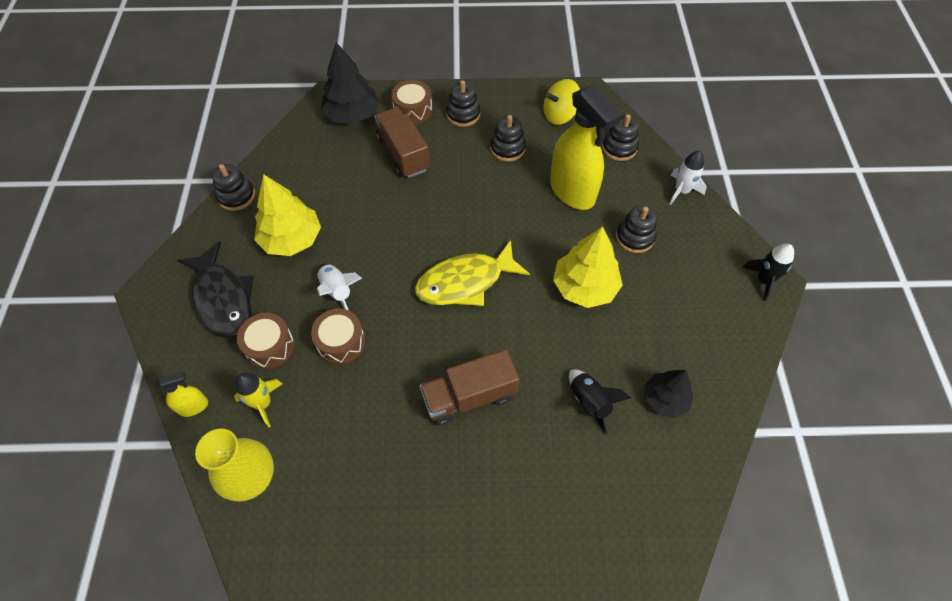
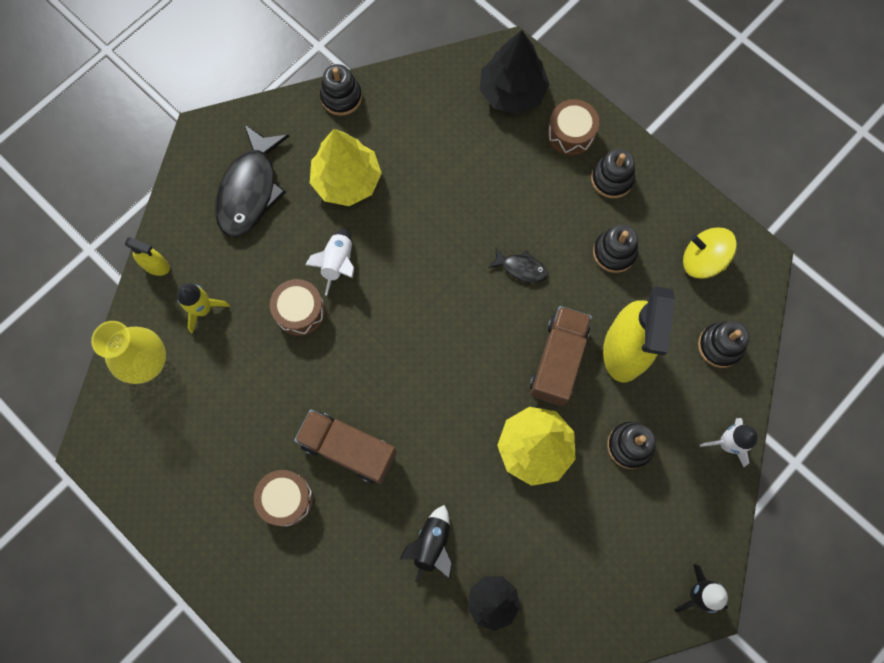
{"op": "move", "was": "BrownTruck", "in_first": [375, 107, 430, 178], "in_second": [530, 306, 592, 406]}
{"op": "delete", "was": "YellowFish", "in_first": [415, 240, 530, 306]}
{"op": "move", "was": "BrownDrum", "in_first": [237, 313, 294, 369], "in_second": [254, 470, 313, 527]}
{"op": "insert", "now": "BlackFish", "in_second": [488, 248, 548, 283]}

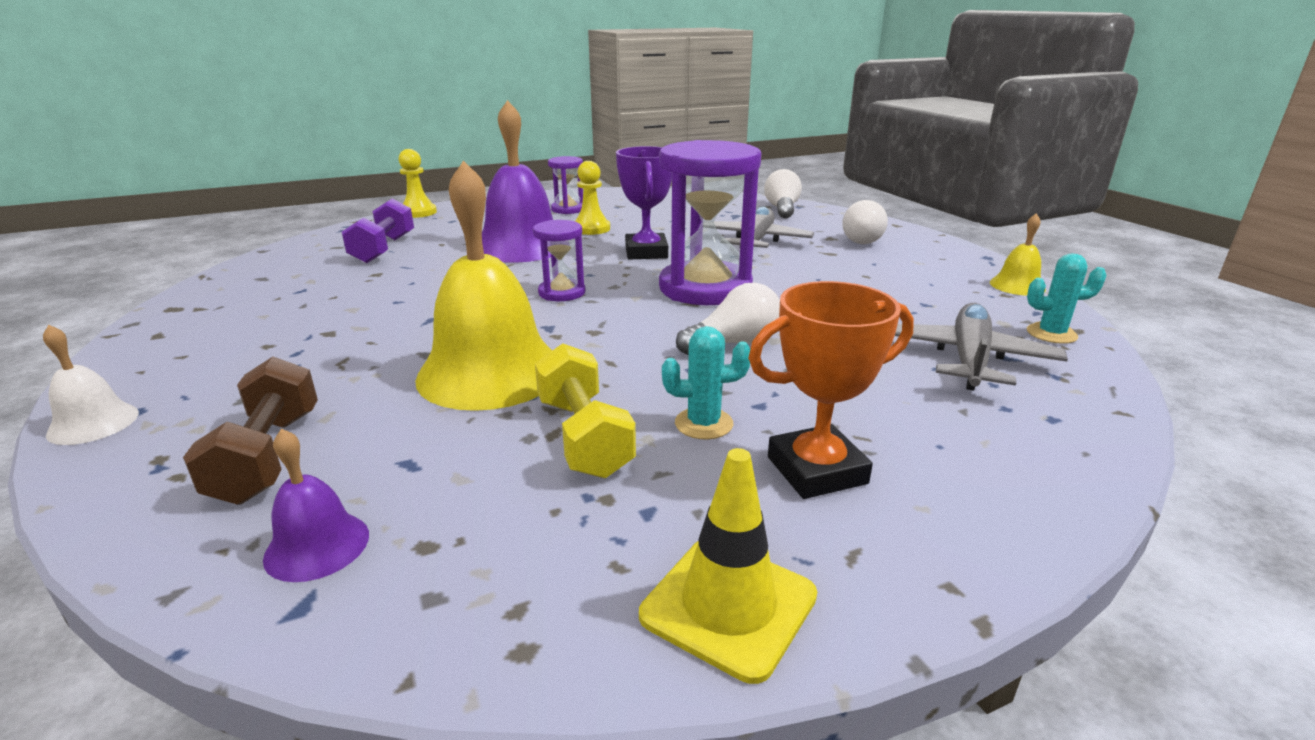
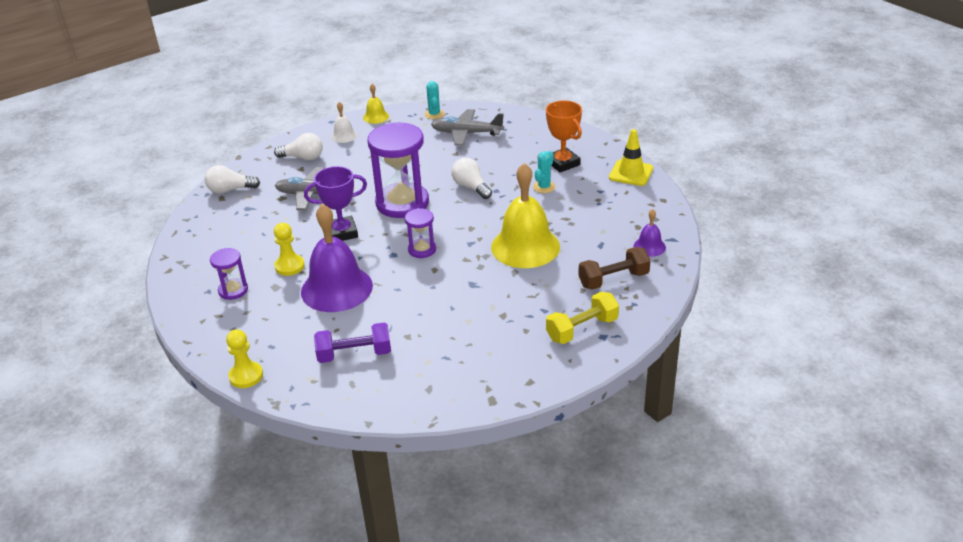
{"op": "move", "was": "WhiteBell", "in_first": [43, 325, 139, 445], "in_second": [331, 102, 358, 143]}
{"op": "rotate", "was": "TurquoiseCactus", "in_first": [662, 326, 750, 440], "in_second": [533, 151, 556, 193], "clockwise": 45}
{"op": "move", "was": "YellowDumbbell", "in_first": [535, 343, 636, 478], "in_second": [546, 292, 619, 344]}

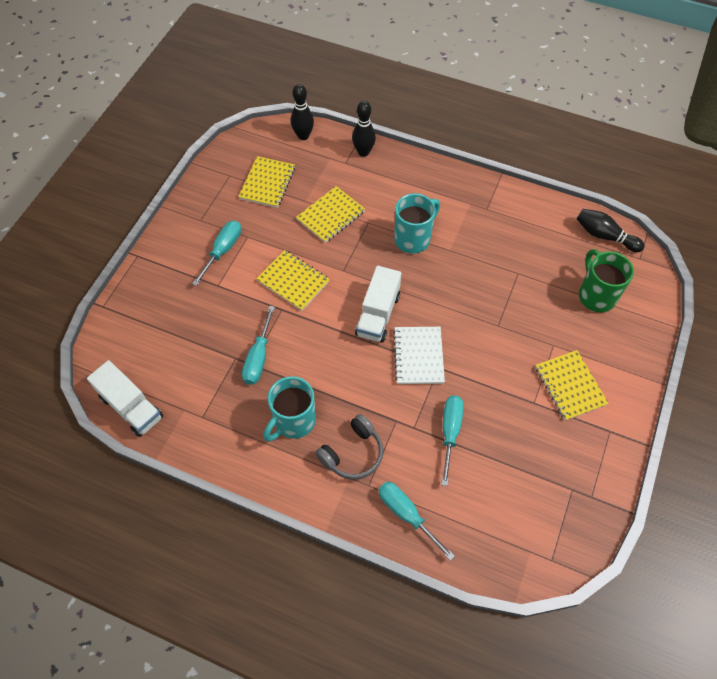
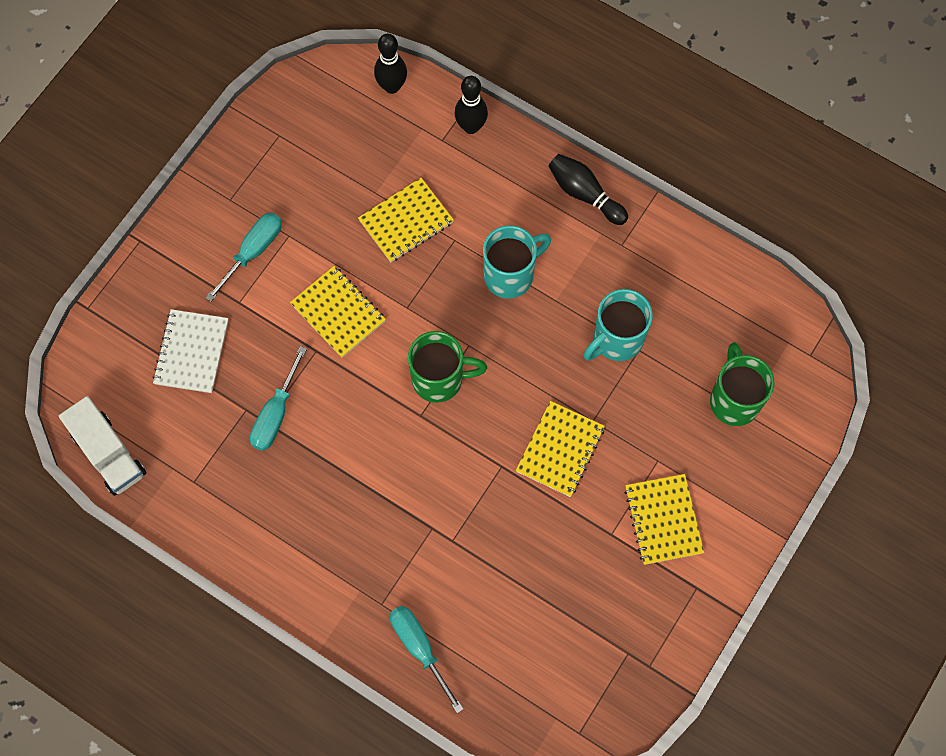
{"op": "move", "was": "YellowNotebook", "in_first": [238, 156, 295, 208], "in_second": [516, 401, 605, 497]}
{"op": "move", "was": "BlackBowlingPin", "in_first": [577, 209, 645, 252], "in_second": [548, 154, 628, 225]}
{"op": "replace", "was": "WhiteTruck", "now": "GreenMug", "in_first": [355, 266, 401, 343], "in_second": [408, 331, 487, 403]}
{"op": "move", "was": "WhiteNotebook", "in_first": [393, 327, 445, 384], "in_second": [153, 309, 229, 393]}
{"op": "move", "was": "TurquoiseMug", "in_first": [263, 376, 316, 442], "in_second": [583, 289, 653, 361]}
{"op": "delete", "was": "TurquoiseScrewdriver", "in_first": [441, 396, 464, 486]}
{"op": "delete", "was": "GreyHeadphones", "in_first": [316, 414, 383, 480]}

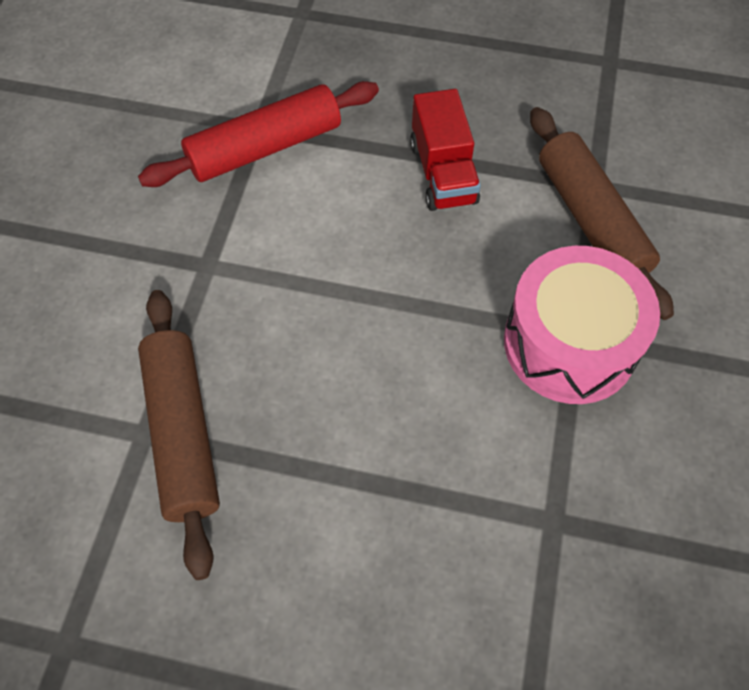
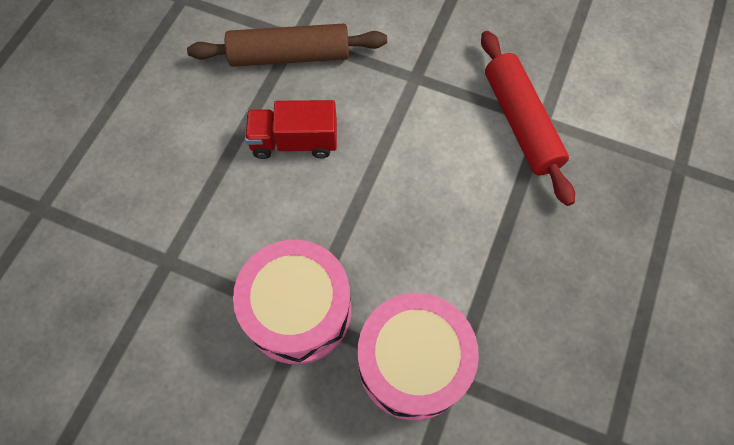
{"op": "move", "was": "RedTruck", "in_first": [410, 89, 481, 211], "in_second": [245, 100, 337, 159]}
{"op": "replace", "was": "BrownRollingPin", "now": "PinkDrum", "in_first": [530, 107, 674, 320], "in_second": [357, 293, 479, 421]}

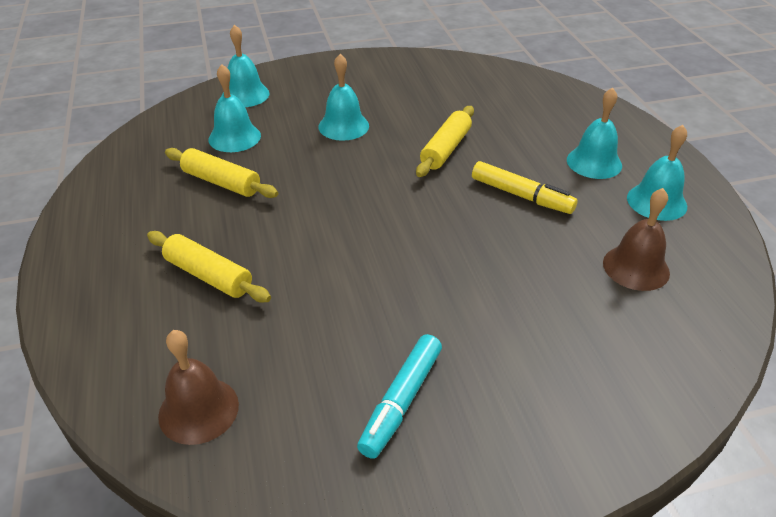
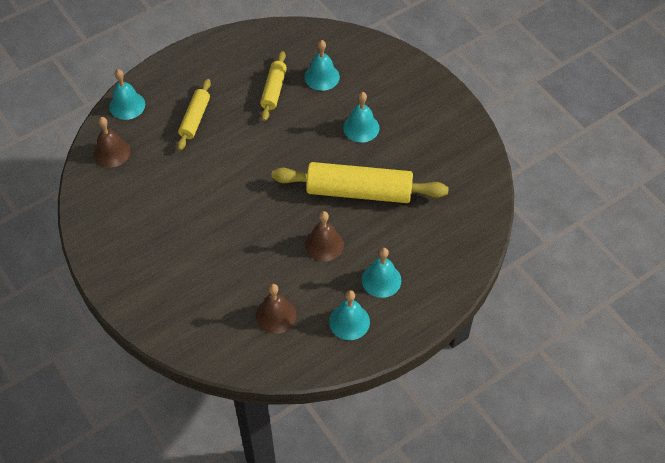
{"op": "move", "was": "TurquoiseBell", "in_first": [222, 24, 269, 107], "in_second": [109, 69, 145, 120]}
{"op": "resize", "was": "YellowRollingPin", "in_first": [416, 106, 474, 177], "in_second": [271, 162, 449, 203], "ratio": 1.85}
{"op": "replace", "was": "YellowMarker", "now": "BrownBell", "in_first": [472, 161, 578, 214], "in_second": [305, 211, 344, 261]}
{"op": "delete", "was": "TurquoiseMarker", "in_first": [357, 334, 442, 459]}

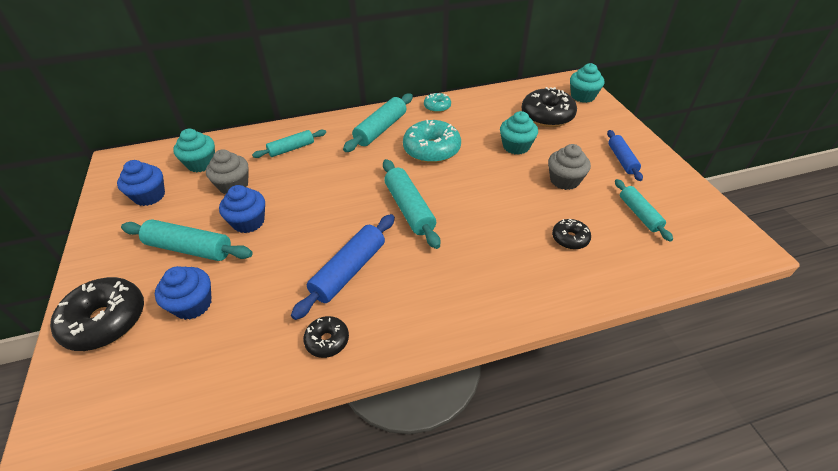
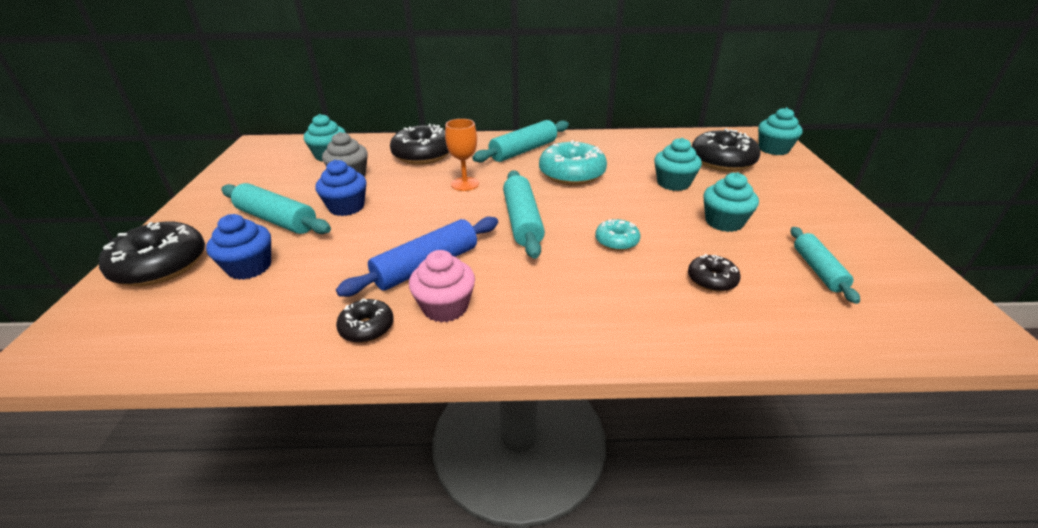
{"op": "move", "was": "TurquoiseDonut", "in_first": [424, 93, 451, 113], "in_second": [595, 219, 640, 251]}
{"op": "replace", "was": "TurquoiseRollingPin", "now": "BlackDonut", "in_first": [252, 129, 326, 158], "in_second": [390, 124, 449, 165]}
{"op": "delete", "was": "BlueRollingPin", "in_first": [607, 130, 643, 181]}
{"op": "recolor", "was": "GreyCupcake", "now": "TurquoiseCupcake", "in_first": [548, 144, 591, 190], "in_second": [703, 172, 759, 232]}
{"op": "delete", "was": "BlueCupcake", "in_first": [117, 160, 165, 206]}
{"op": "insert", "now": "OrangeGoblet", "in_second": [445, 119, 479, 191]}
{"op": "insert", "now": "PinkCupcake", "in_second": [409, 250, 475, 322]}

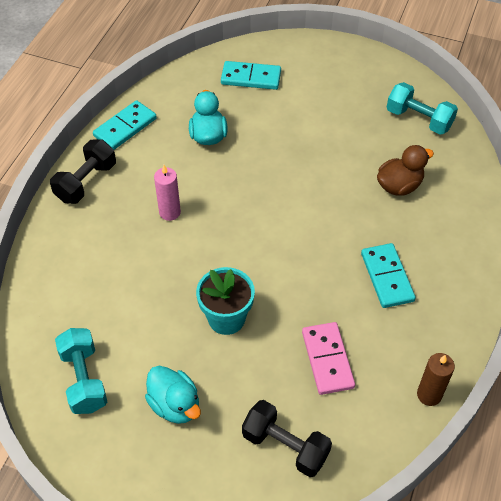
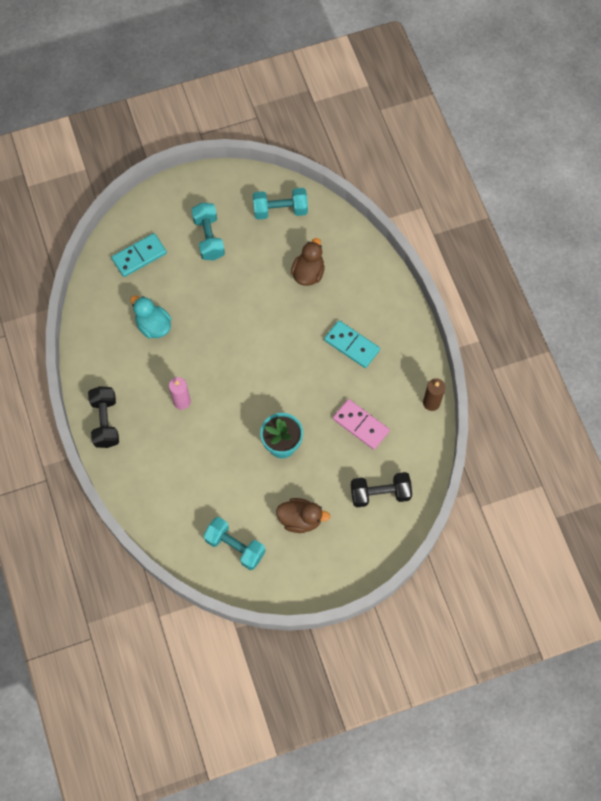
{"op": "delete", "was": "TurquoiseDomino", "in_first": [93, 100, 157, 150]}
{"op": "recolor", "was": "TurquoiseDuck", "now": "BrownDuck", "in_first": [145, 366, 201, 424], "in_second": [276, 498, 330, 533]}
{"op": "insert", "now": "TurquoiseDumbbell", "in_second": [191, 203, 225, 260]}

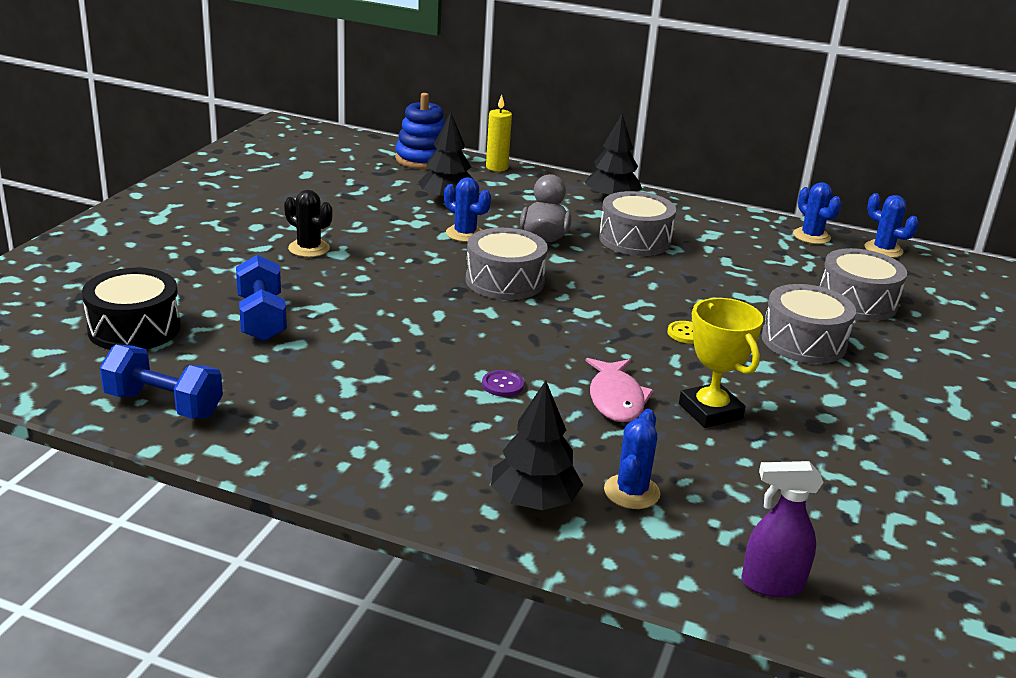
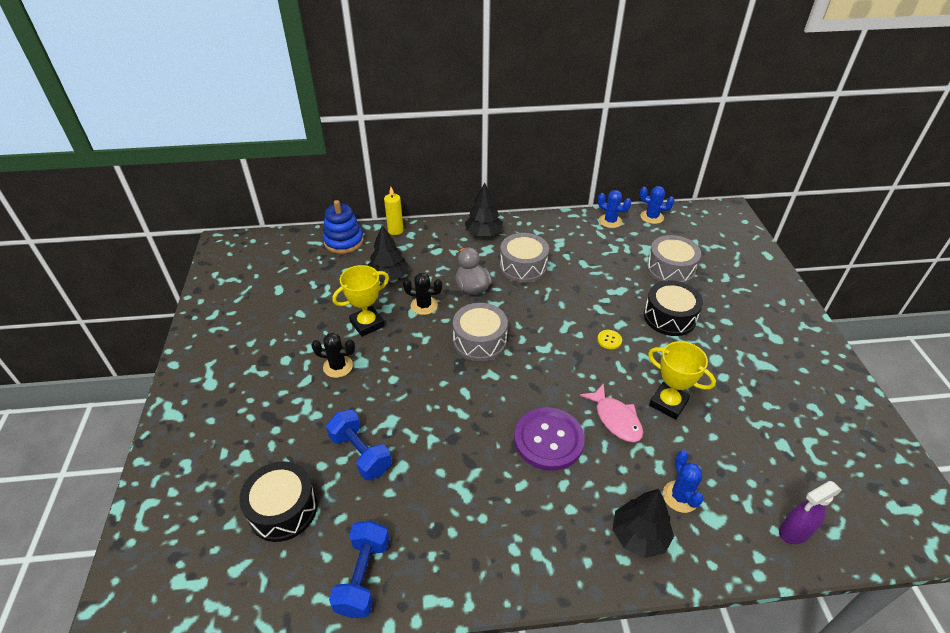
{"op": "recolor", "was": "BlueCactus", "now": "BlackCactus", "in_first": [444, 177, 491, 242], "in_second": [403, 273, 442, 315]}
{"op": "recolor", "was": "GreyDrum", "now": "BlackDrum", "in_first": [762, 284, 856, 364], "in_second": [644, 280, 703, 336]}
{"op": "rotate", "was": "BlueDumbbell", "in_first": [100, 345, 223, 419], "in_second": [329, 520, 390, 618], "clockwise": -75}
{"op": "resize", "was": "PurpleButton", "in_first": [482, 370, 524, 397], "in_second": [514, 407, 585, 471], "ratio": 2.48}
{"op": "insert", "now": "YellowTrophy", "in_second": [332, 265, 389, 337]}

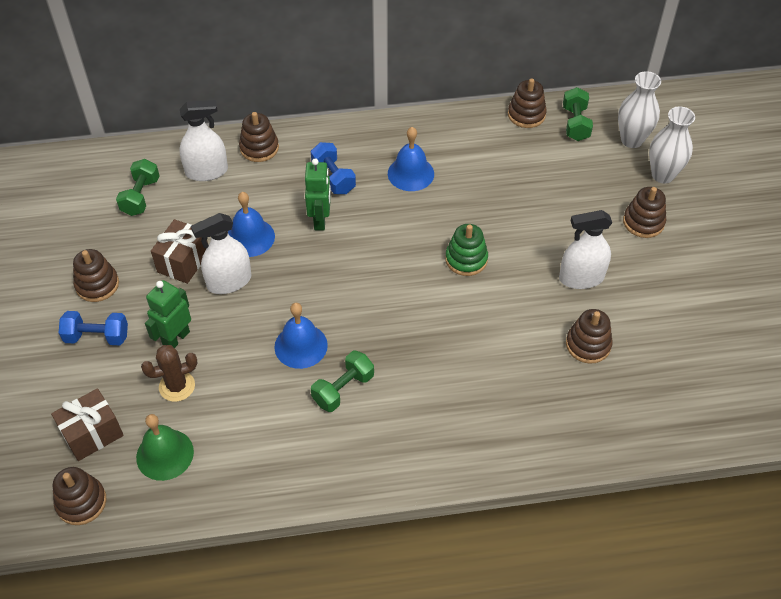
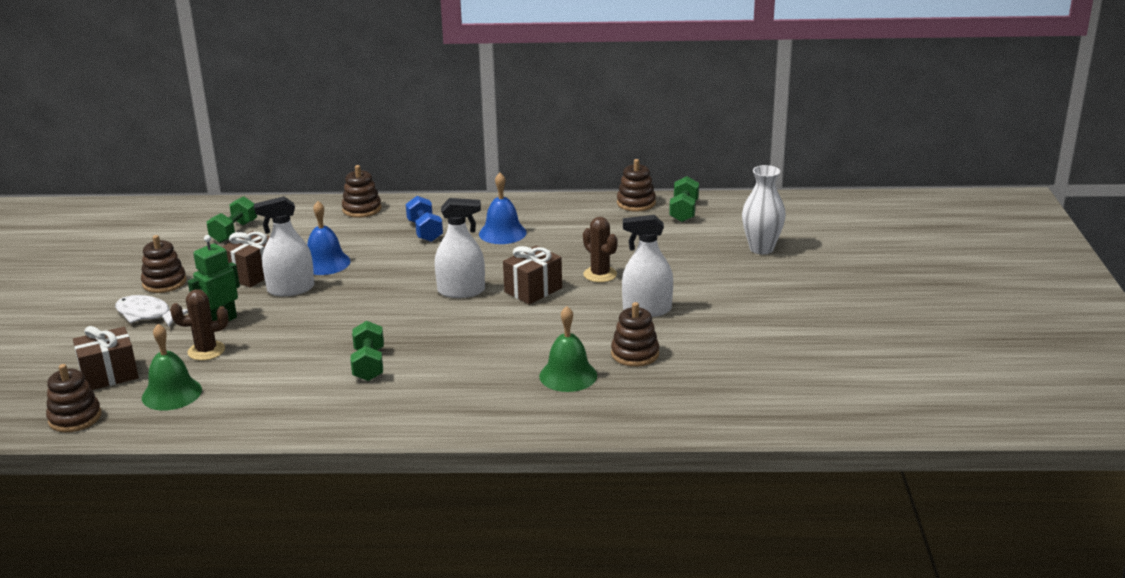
{"op": "delete", "was": "WhiteVase", "in_first": [618, 71, 661, 148]}
{"op": "move", "was": "WhiteSprayBottle", "in_first": [179, 100, 228, 181], "in_second": [435, 198, 485, 298]}
{"op": "delete", "was": "GreenRobot", "in_first": [305, 159, 331, 230]}
{"op": "delete", "was": "BrownStackingToy", "in_first": [623, 187, 666, 238]}
{"op": "replace", "was": "GreenStackingToy", "now": "BrownGift", "in_first": [445, 224, 488, 276], "in_second": [503, 245, 562, 304]}
{"op": "delete", "was": "BlueBell", "in_first": [274, 303, 328, 369]}
{"op": "replace", "was": "BlueDumbbell", "now": "WhiteFish", "in_first": [59, 311, 128, 345], "in_second": [115, 295, 188, 327]}
{"op": "rotate", "was": "GreenDumbbell", "in_first": [311, 351, 374, 412], "in_second": [351, 321, 384, 381], "clockwise": -60}
{"op": "insert", "now": "BrownCactus", "in_second": [583, 217, 618, 282]}
{"op": "insert", "now": "GreenBell", "in_second": [539, 306, 597, 392]}

